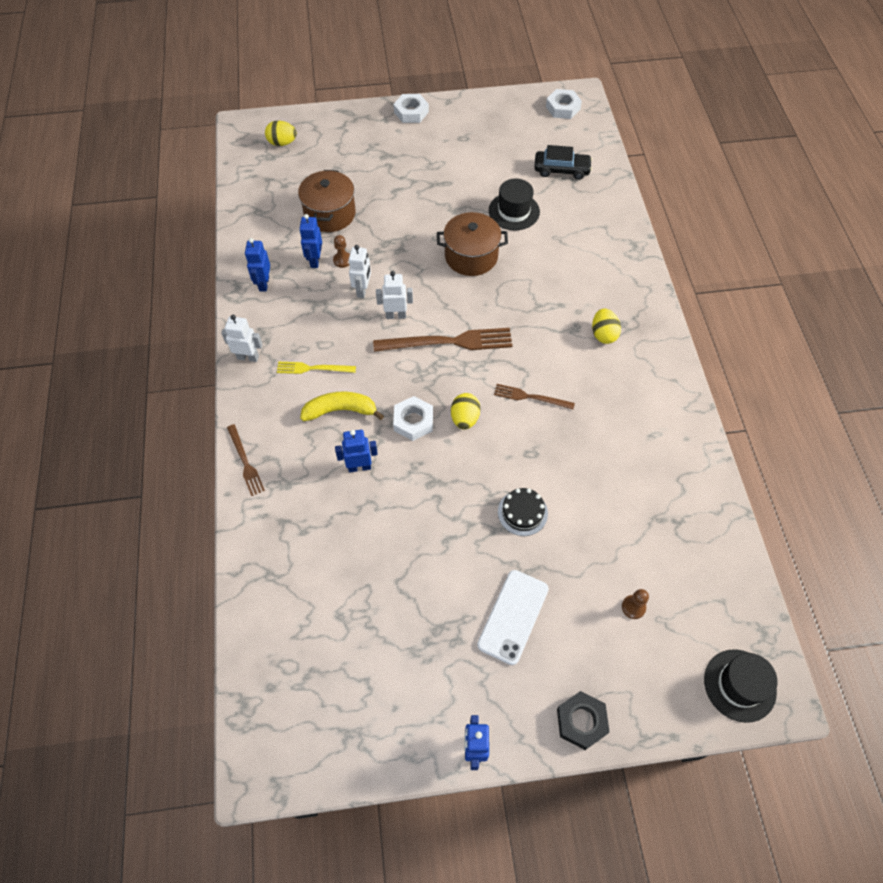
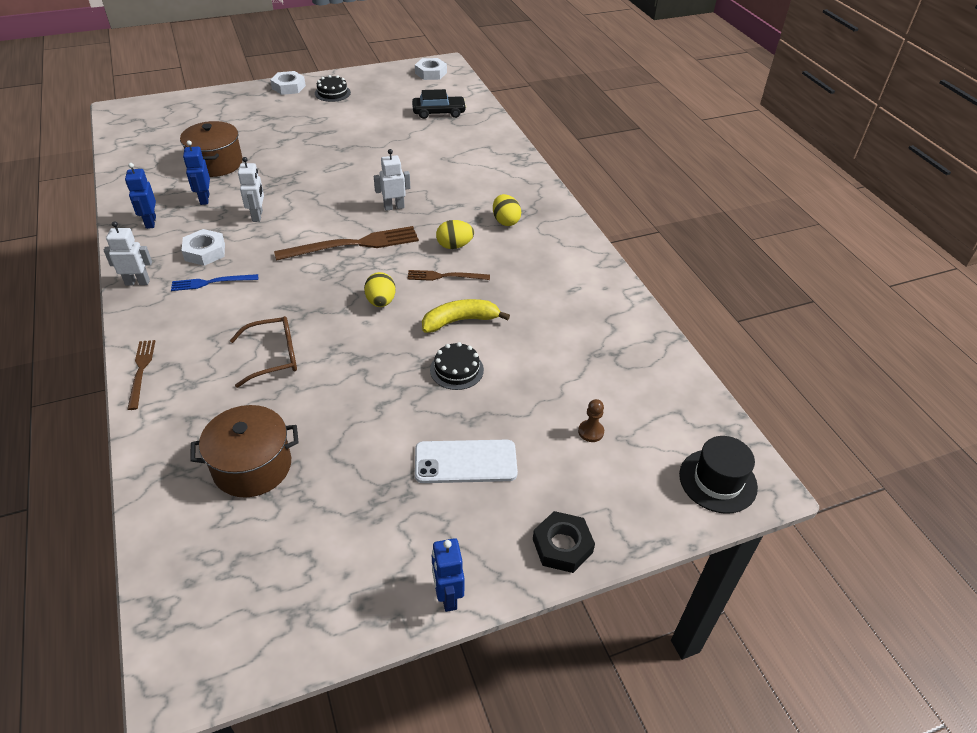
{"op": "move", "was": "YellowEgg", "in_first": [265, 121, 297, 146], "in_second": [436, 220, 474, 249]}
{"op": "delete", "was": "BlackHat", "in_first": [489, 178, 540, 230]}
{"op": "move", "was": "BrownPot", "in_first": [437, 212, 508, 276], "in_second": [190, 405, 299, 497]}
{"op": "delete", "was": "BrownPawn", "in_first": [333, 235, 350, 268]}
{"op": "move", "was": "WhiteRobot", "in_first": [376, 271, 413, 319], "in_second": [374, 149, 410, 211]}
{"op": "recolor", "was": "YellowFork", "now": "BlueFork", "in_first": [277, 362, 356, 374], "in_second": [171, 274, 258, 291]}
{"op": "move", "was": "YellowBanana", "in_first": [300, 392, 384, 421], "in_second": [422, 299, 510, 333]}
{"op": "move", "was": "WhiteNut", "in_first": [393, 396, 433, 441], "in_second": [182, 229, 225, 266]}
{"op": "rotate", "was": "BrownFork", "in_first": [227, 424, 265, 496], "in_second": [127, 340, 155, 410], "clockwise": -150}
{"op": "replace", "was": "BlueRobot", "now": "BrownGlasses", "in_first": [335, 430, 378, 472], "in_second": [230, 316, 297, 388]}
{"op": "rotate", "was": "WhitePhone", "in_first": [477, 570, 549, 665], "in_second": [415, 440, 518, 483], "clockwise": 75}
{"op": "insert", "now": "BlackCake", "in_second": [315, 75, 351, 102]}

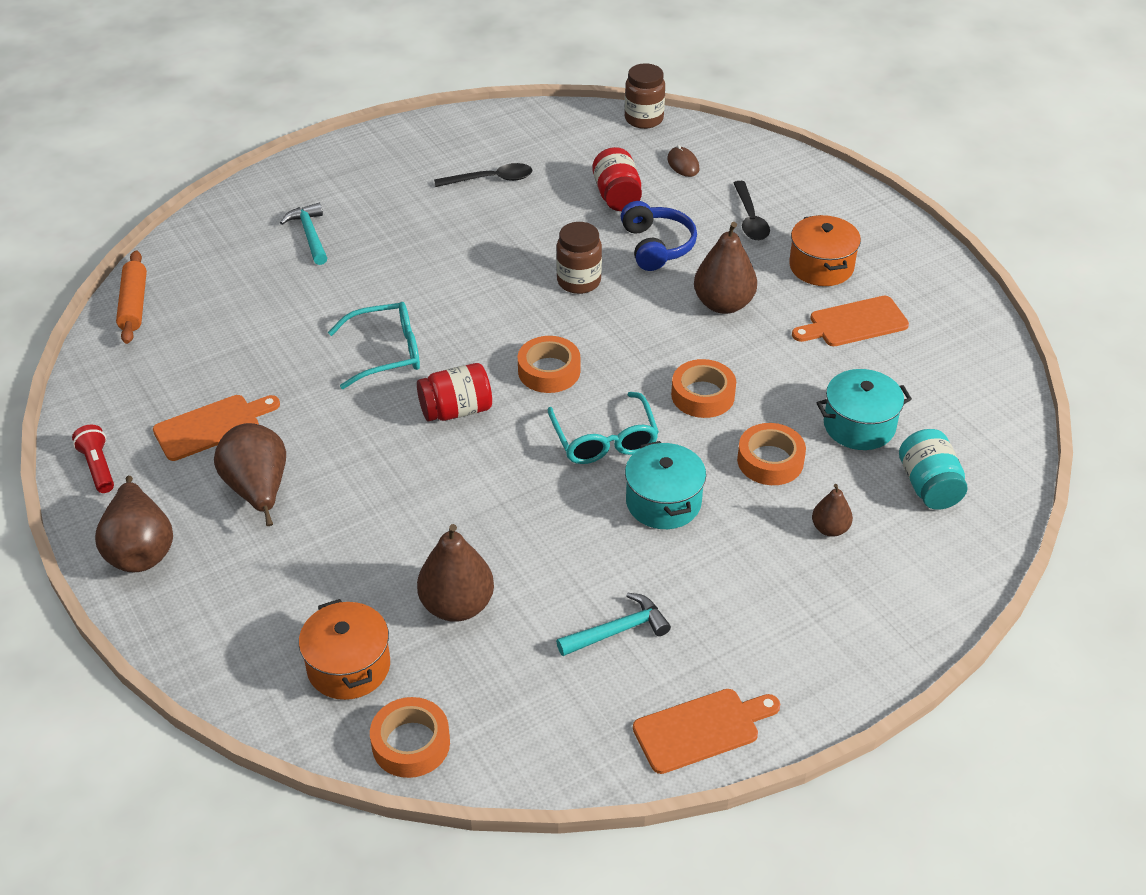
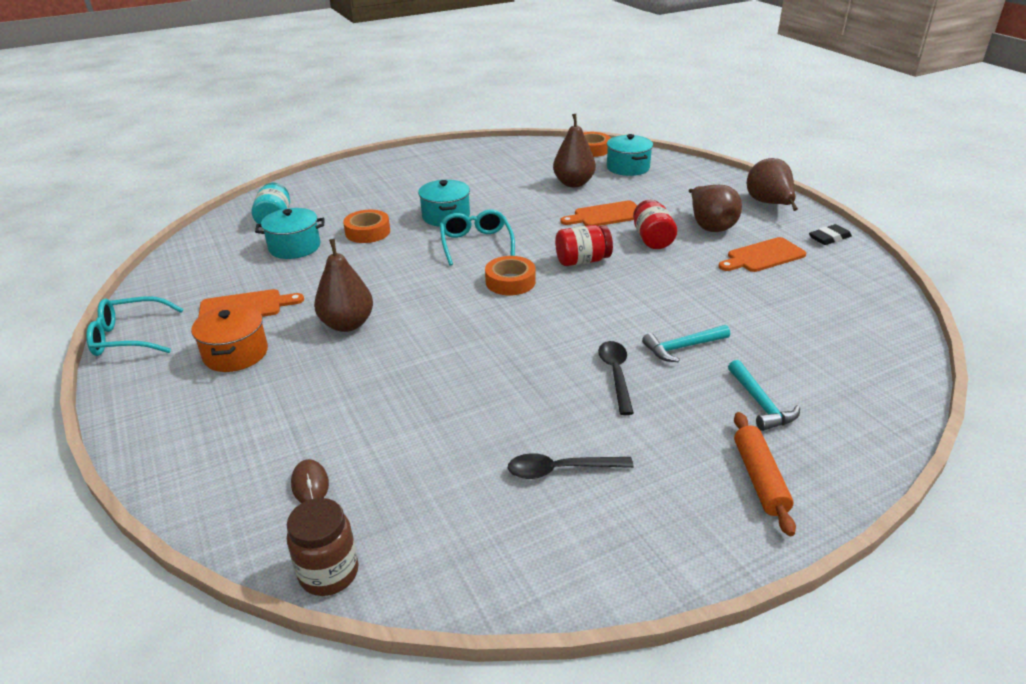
{"op": "move", "was": "RedJar", "in_first": [592, 147, 642, 211], "in_second": [633, 200, 677, 249]}
{"op": "move", "was": "BlackSpoon", "in_first": [734, 181, 770, 240], "in_second": [598, 341, 634, 415]}
{"op": "delete", "was": "BlueHeadphones", "in_first": [621, 201, 697, 271]}
{"op": "delete", "was": "BrownJar", "in_first": [556, 222, 602, 294]}
{"op": "move", "was": "OrangeRollingPin", "in_first": [116, 251, 147, 344], "in_second": [734, 412, 796, 536]}
{"op": "move", "was": "TurquoiseGlasses", "in_first": [328, 302, 420, 389], "in_second": [86, 296, 184, 356]}
{"op": "delete", "was": "OrangeTape", "in_first": [671, 359, 736, 418]}
{"op": "replace", "was": "RedFlashlight", "now": "BlackEraser", "in_first": [72, 424, 114, 493], "in_second": [809, 224, 852, 245]}
{"op": "delete", "was": "BrownPear", "in_first": [812, 484, 853, 537]}
{"op": "move", "was": "TurquoiseHammer", "in_first": [556, 593, 671, 656], "in_second": [642, 325, 730, 362]}
{"op": "recolor", "was": "OrangePot", "now": "TurquoisePot", "in_first": [299, 599, 390, 700], "in_second": [607, 134, 653, 176]}
{"op": "move", "was": "OrangeCuttingBoard", "in_first": [633, 689, 780, 774], "in_second": [560, 201, 637, 226]}

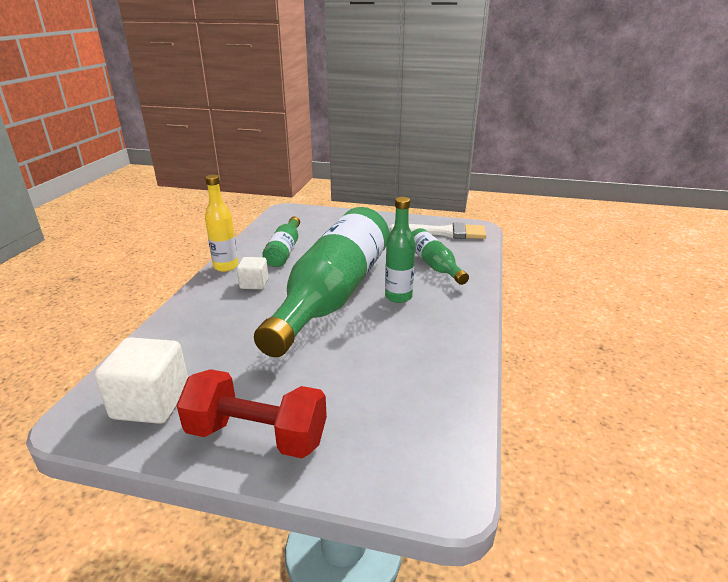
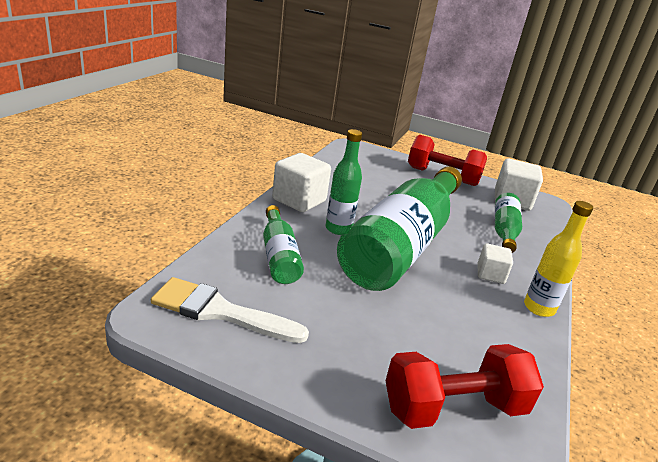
{"op": "move", "was": "GreenBottle", "in_first": [262, 216, 300, 267], "in_second": [495, 193, 522, 253]}
{"op": "insert", "now": "WhiteCube", "in_second": [272, 153, 331, 212]}
{"op": "insert", "now": "RedDumbbell", "in_second": [385, 344, 544, 429]}

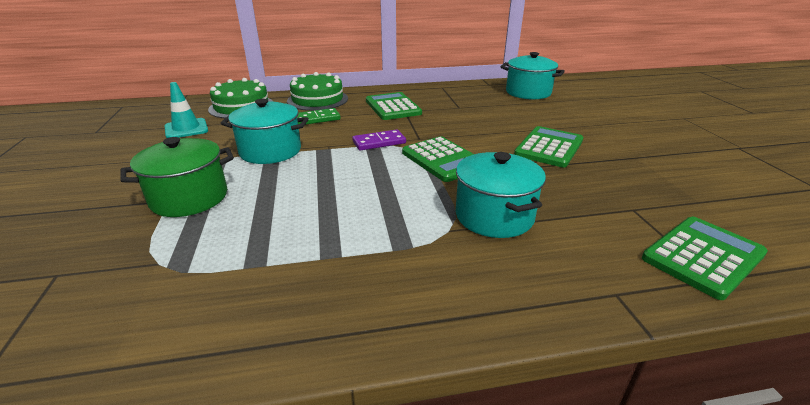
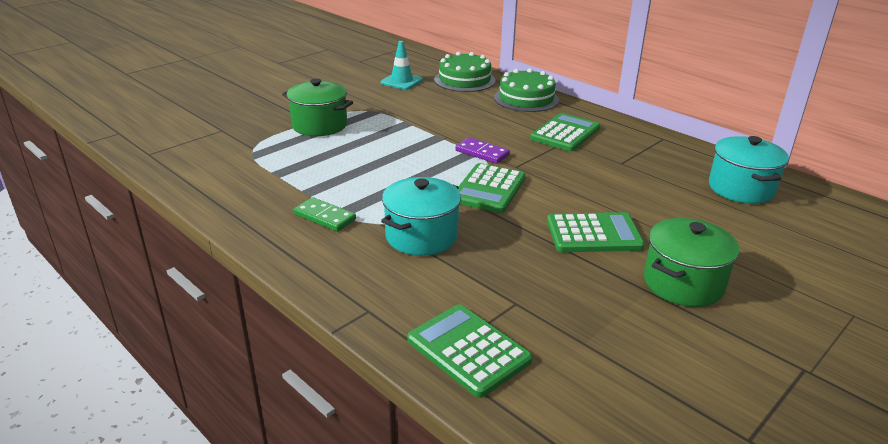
{"op": "delete", "was": "TurquoisePot", "in_first": [221, 99, 309, 164]}
{"op": "move", "was": "GreenDomino", "in_first": [297, 108, 341, 125], "in_second": [294, 197, 356, 232]}
{"op": "rotate", "was": "GreenCalculator", "in_first": [642, 217, 768, 300], "in_second": [407, 304, 532, 398], "clockwise": -150}
{"op": "insert", "now": "GreenPot", "in_second": [644, 218, 740, 307]}

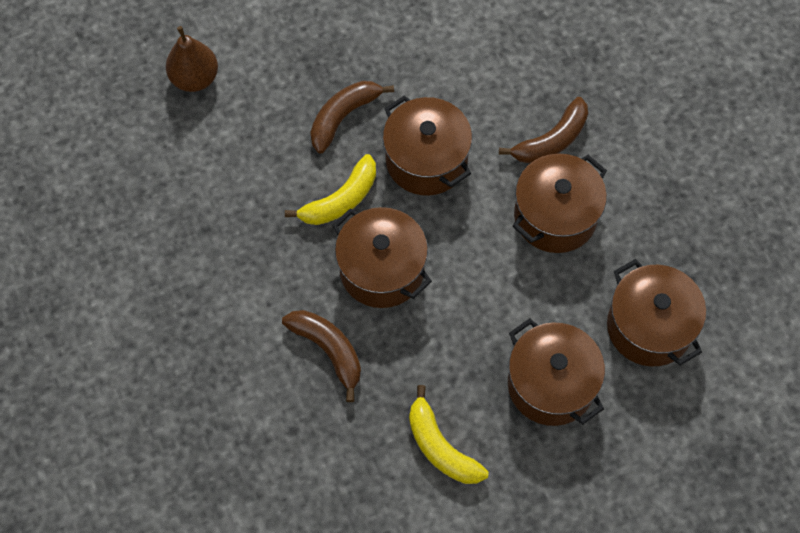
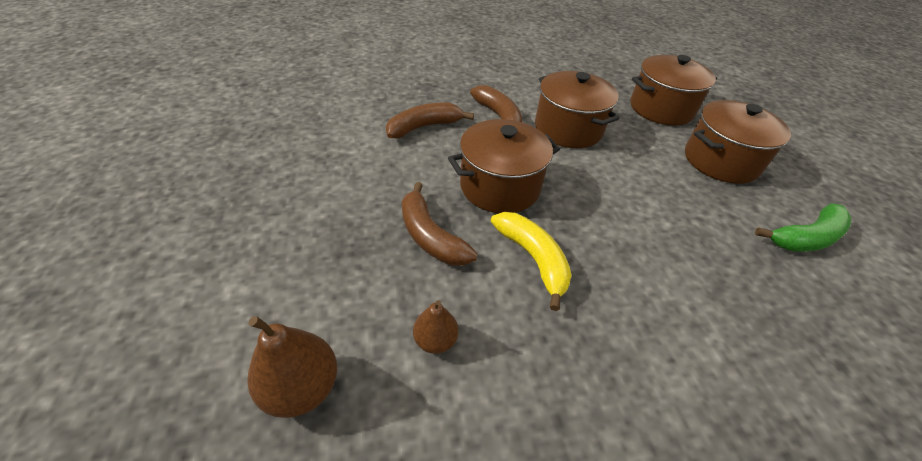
{"op": "delete", "was": "BrownPot", "in_first": [332, 207, 432, 308]}
{"op": "move", "was": "BrownBanana", "in_first": [282, 310, 361, 402], "in_second": [386, 103, 474, 138]}
{"op": "recolor", "was": "YellowBanana", "now": "GreenBanana", "in_first": [409, 385, 489, 484], "in_second": [755, 203, 852, 252]}
{"op": "insert", "now": "BrownPear", "in_second": [413, 300, 459, 354]}

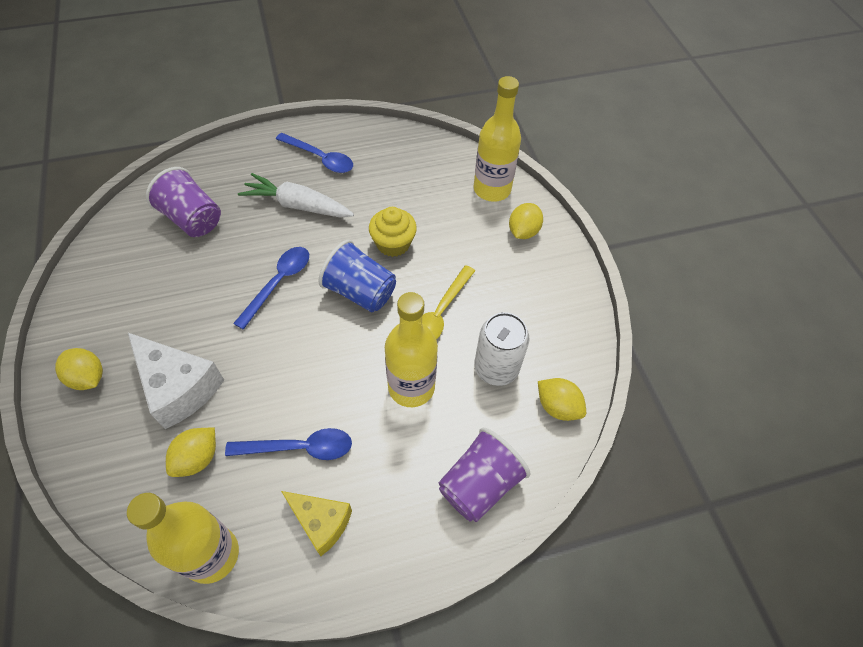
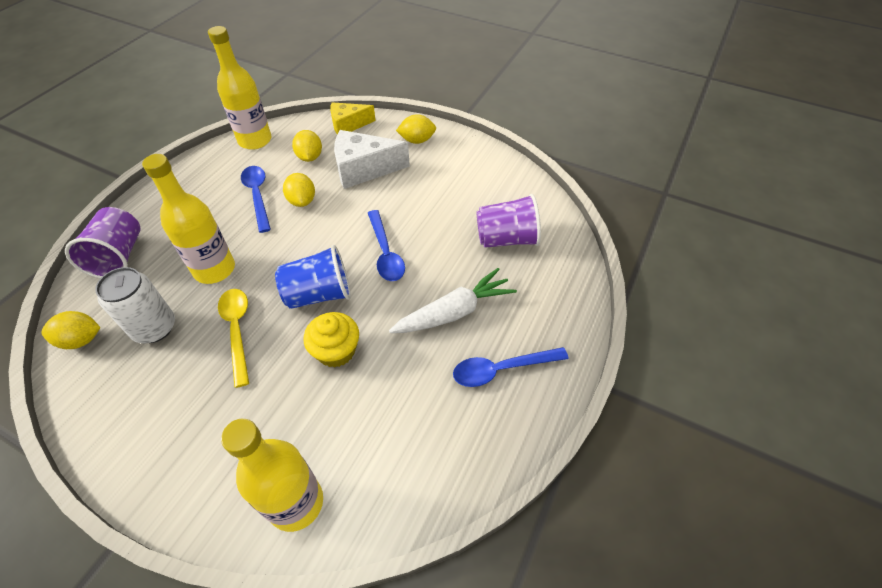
{"op": "move", "was": "YellowLemon", "in_first": [509, 203, 543, 239], "in_second": [283, 173, 315, 207]}
{"op": "rotate", "was": "BlueSpoon", "in_first": [225, 428, 352, 460], "in_second": [241, 166, 271, 233], "clockwise": 120}
{"op": "move", "was": "YellowCheese", "in_first": [281, 491, 352, 556], "in_second": [330, 102, 376, 135]}

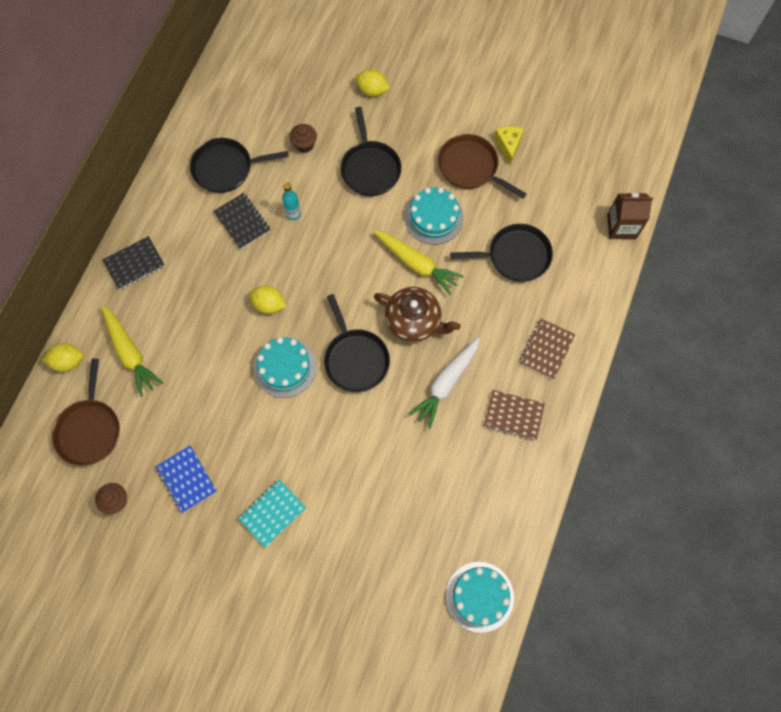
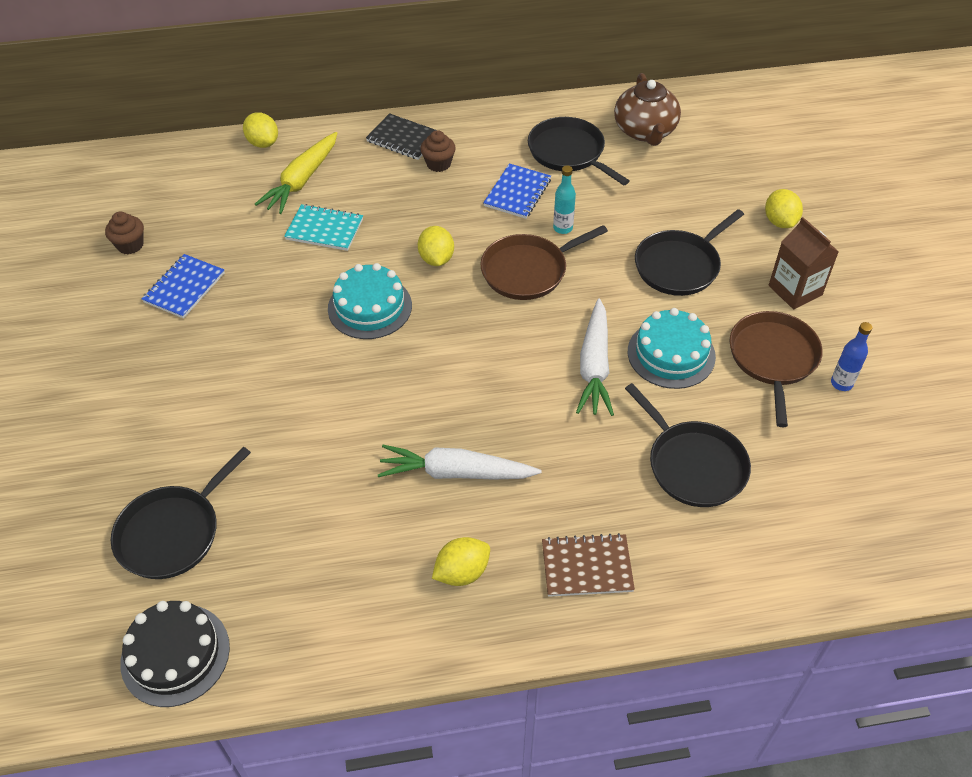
{"op": "move", "was": "BrownCupcake", "in_first": [290, 124, 317, 153], "in_second": [420, 130, 456, 172]}
{"op": "replace", "was": "YellowCheese", "now": "BlueBottle", "in_first": [494, 126, 524, 165], "in_second": [831, 322, 872, 391]}
{"op": "recolor", "was": "BlackNotebook", "now": "BlueNotebook", "in_first": [213, 193, 270, 249], "in_second": [483, 163, 551, 219]}
{"op": "move", "was": "BrownCarton", "in_first": [607, 193, 653, 239], "in_second": [769, 217, 839, 309]}
{"op": "recolor", "was": "YellowCarrot", "now": "WhiteCarrot", "in_first": [373, 230, 464, 295], "in_second": [576, 298, 614, 416]}
{"op": "move", "was": "BrownTeapot", "in_first": [374, 287, 461, 342], "in_second": [614, 73, 681, 146]}
{"op": "move", "was": "BlackPan", "in_first": [324, 294, 390, 392], "in_second": [111, 447, 251, 579]}
{"op": "move", "was": "BrownPan", "in_first": [52, 359, 120, 466], "in_second": [480, 225, 608, 300]}
{"op": "replace", "was": "BrownNotebook", "now": "YellowLemon", "in_first": [484, 390, 545, 440], "in_second": [432, 537, 490, 586]}
{"op": "move", "was": "TurquoiseNotebook", "in_first": [238, 479, 306, 547], "in_second": [284, 204, 363, 251]}
{"op": "recolor", "was": "TurquoiseCake", "now": "BlackCake", "in_first": [446, 562, 514, 633], "in_second": [120, 601, 230, 707]}

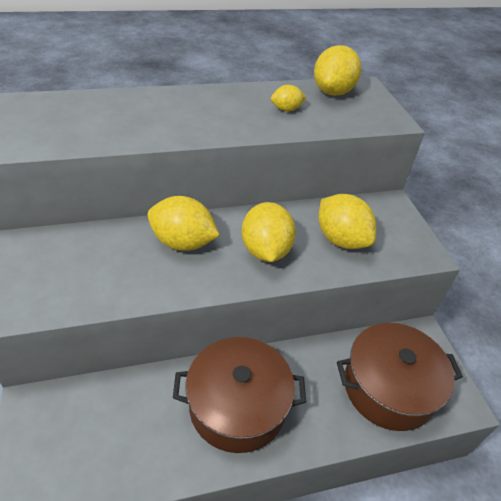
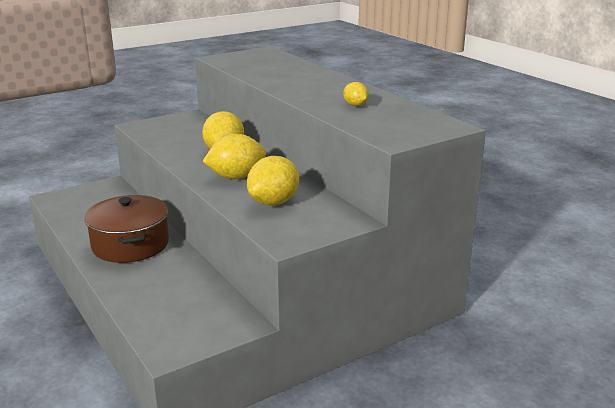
{"op": "delete", "was": "YellowLemon", "in_first": [314, 45, 361, 96]}
{"op": "delete", "was": "BrownPot", "in_first": [337, 323, 463, 431]}

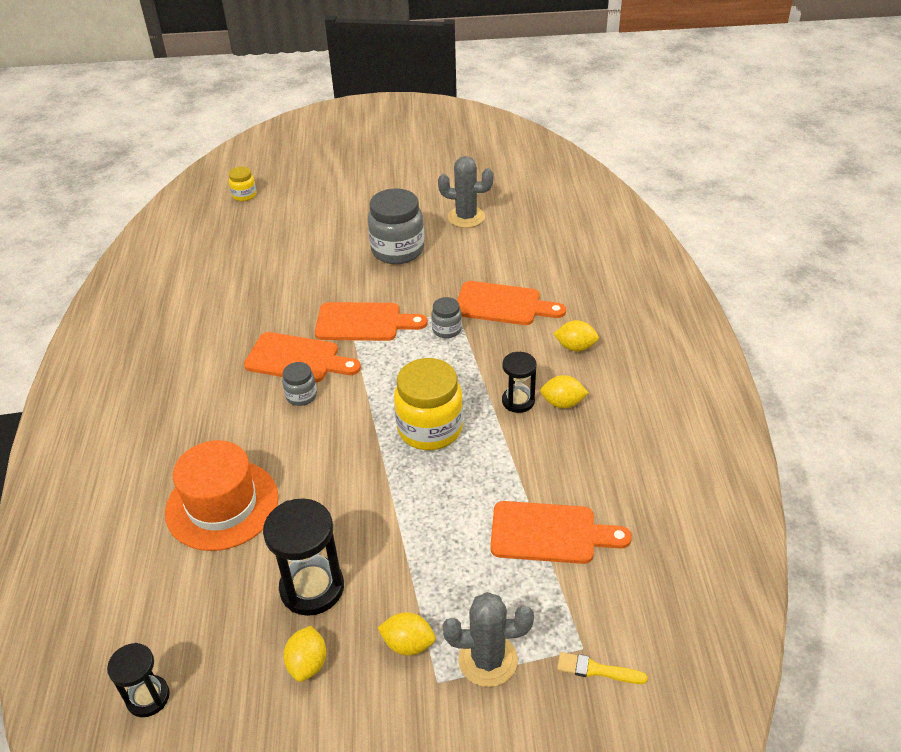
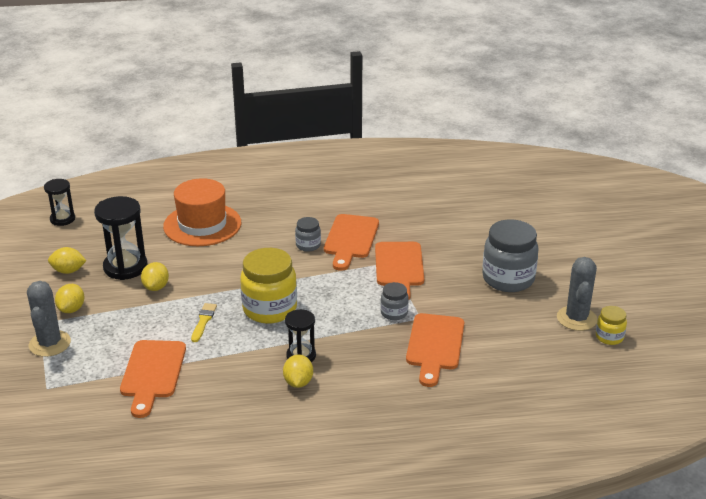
{"op": "move", "was": "YellowJar", "in_first": [229, 167, 257, 201], "in_second": [596, 306, 627, 345]}
{"op": "move", "was": "YellowLemon", "in_first": [554, 320, 599, 351], "in_second": [141, 262, 169, 291]}
{"op": "move", "was": "YellowBrush", "in_first": [557, 652, 648, 684], "in_second": [191, 303, 217, 342]}

